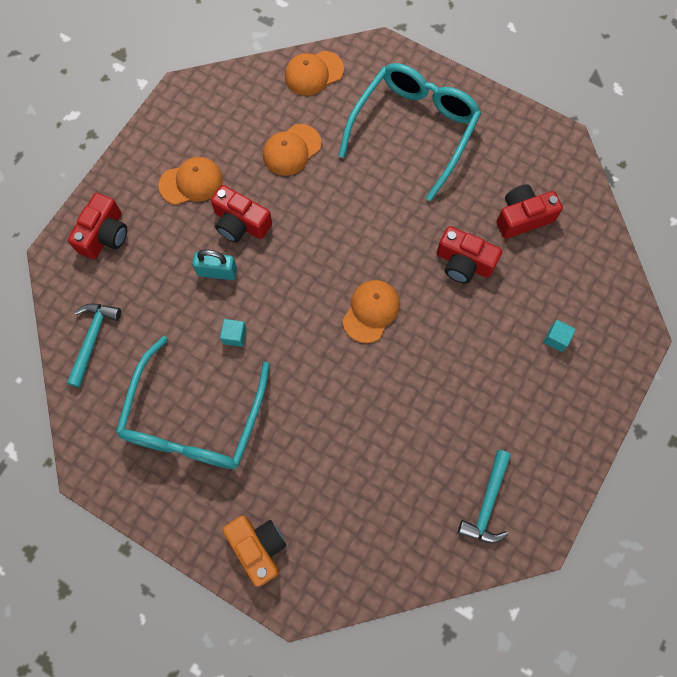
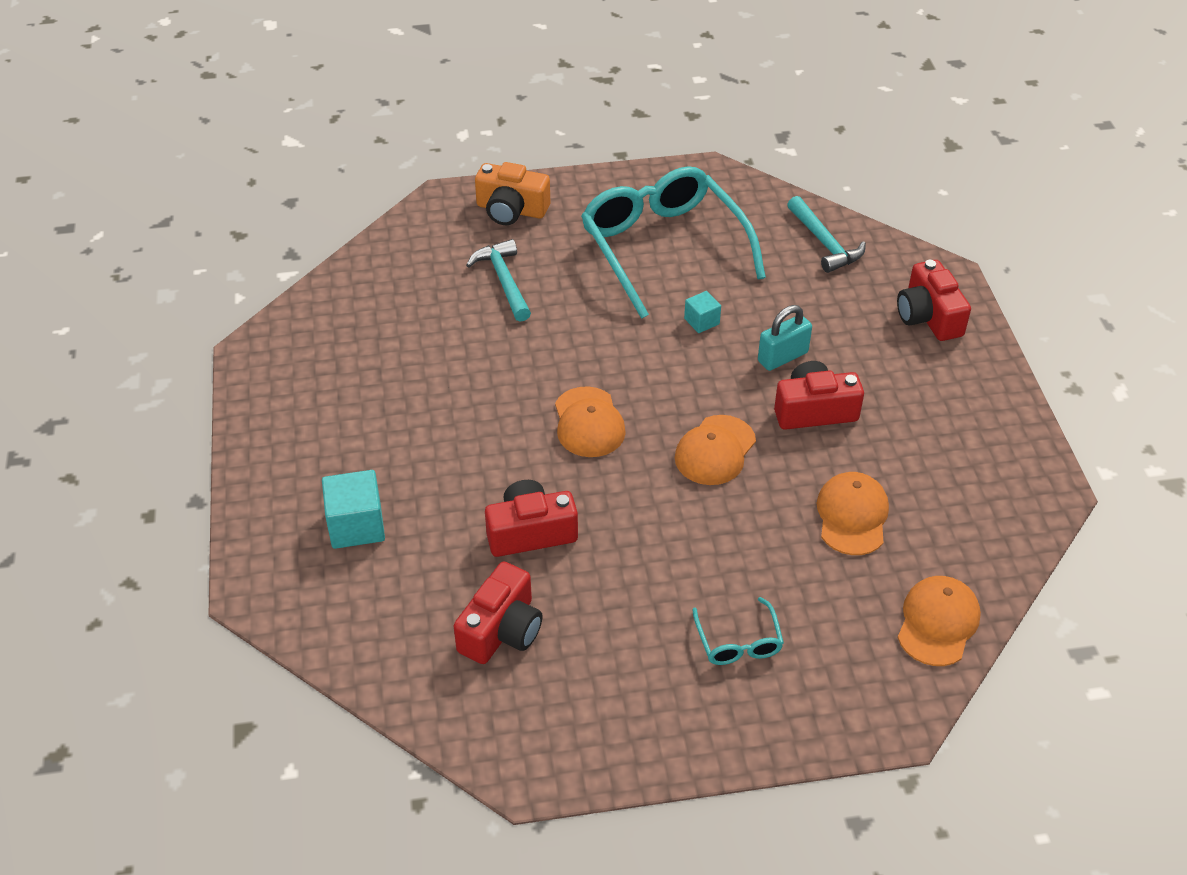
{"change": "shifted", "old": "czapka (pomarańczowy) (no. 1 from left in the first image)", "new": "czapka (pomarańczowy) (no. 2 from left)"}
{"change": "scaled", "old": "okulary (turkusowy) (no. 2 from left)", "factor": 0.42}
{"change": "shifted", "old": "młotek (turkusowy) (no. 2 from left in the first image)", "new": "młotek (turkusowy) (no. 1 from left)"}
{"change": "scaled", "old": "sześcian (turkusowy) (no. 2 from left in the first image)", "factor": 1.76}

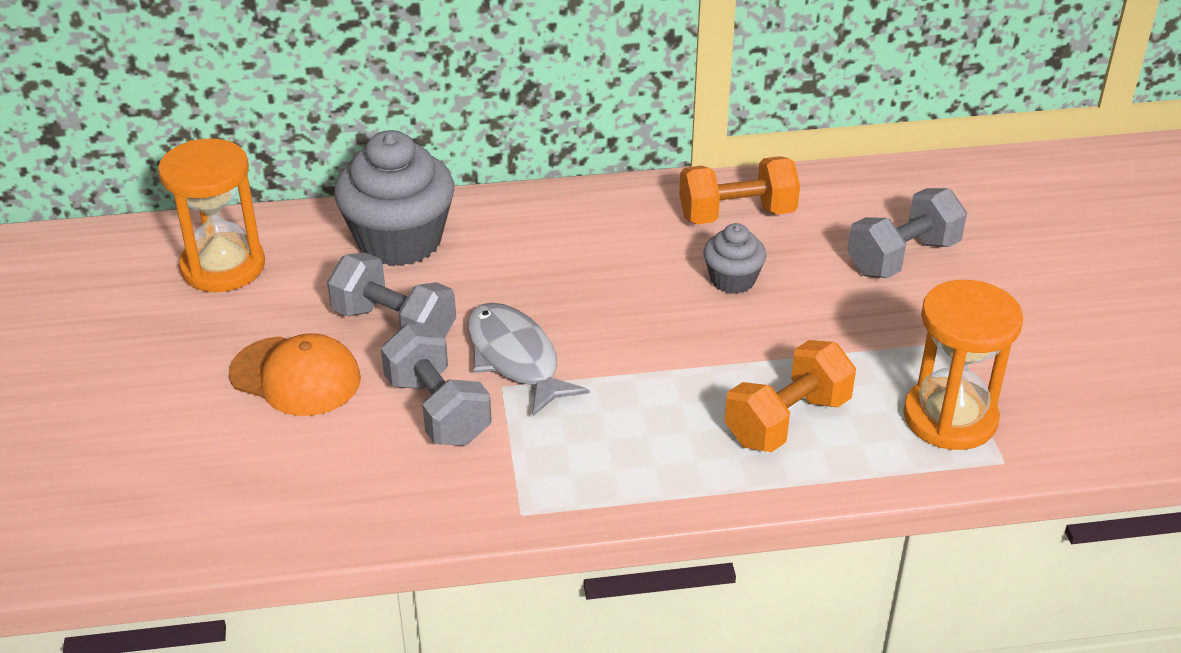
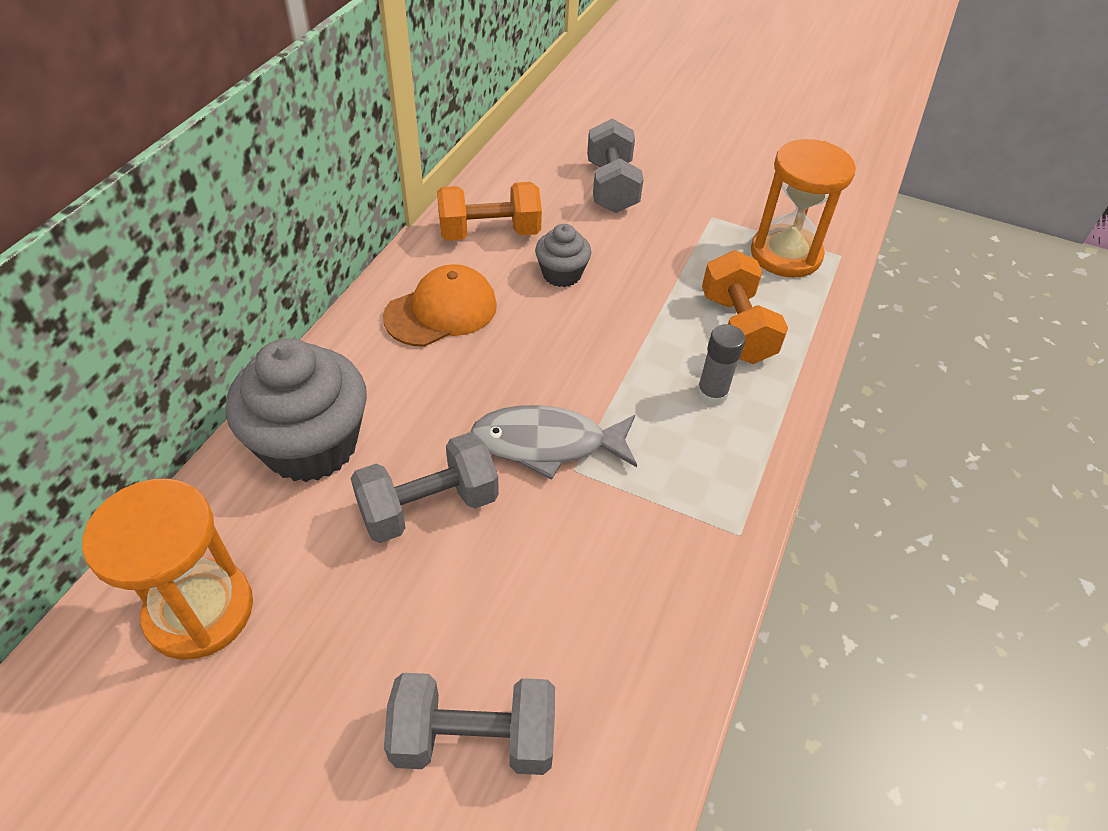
{"change": "shifted", "old": "czapka (pomarańczowy)"}
{"change": "shifted", "old": "hantel (szary) (no. 2 from left)"}
{"change": "rotated", "old": "hantel (pomarańczowy) (no. 1 from left)", "degrees": 60}
{"change": "new", "new": "klej w sztyfcie (szary)"}

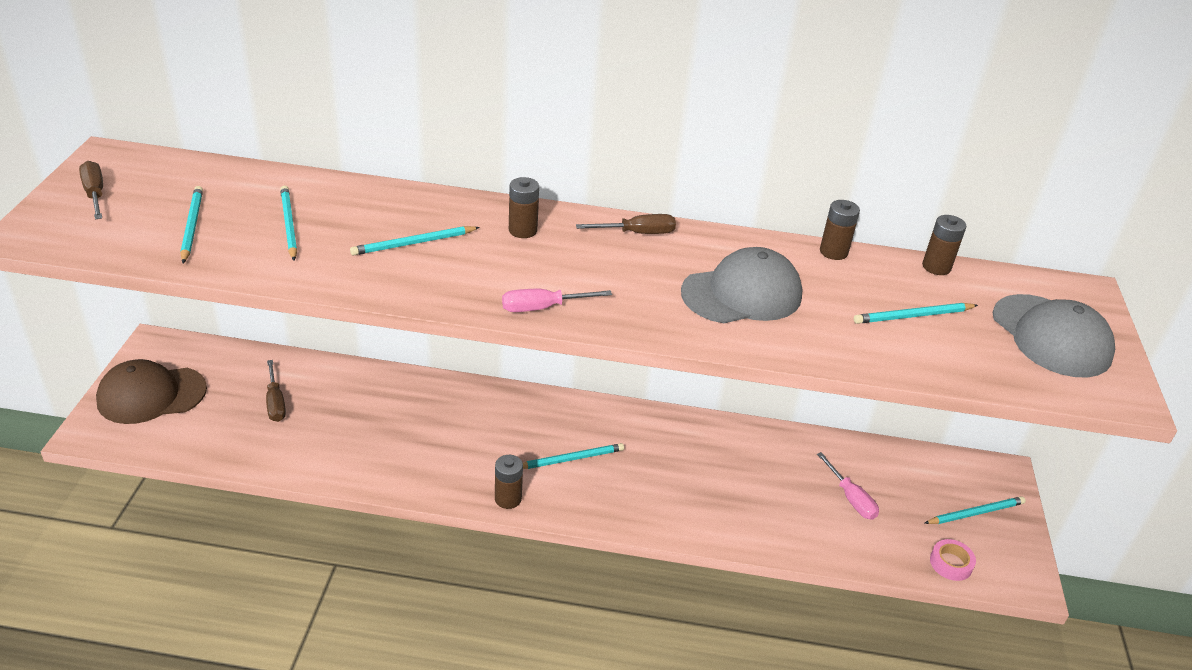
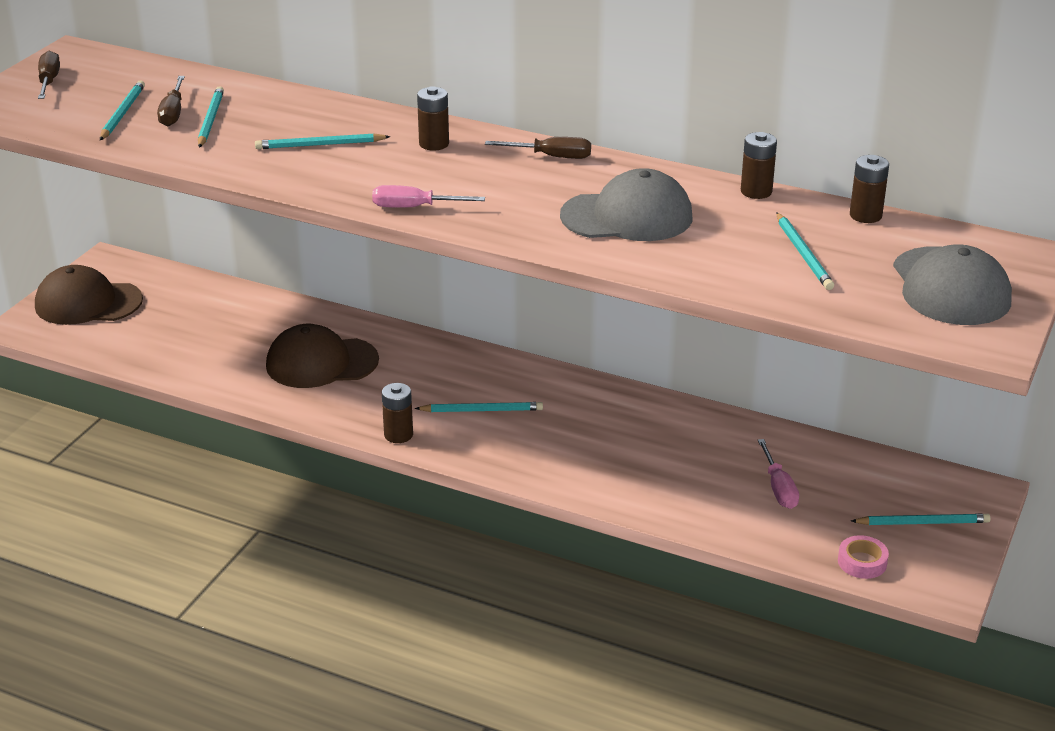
{"change": "shifted", "old": "śrubokręt (brązowy) (no. 2 from left)"}
{"change": "rotated", "old": "ołówek (turkusowy) (no. 5 from left)", "degrees": -105}
{"change": "new", "new": "czapka (brązowy) (no. 2 from left)"}

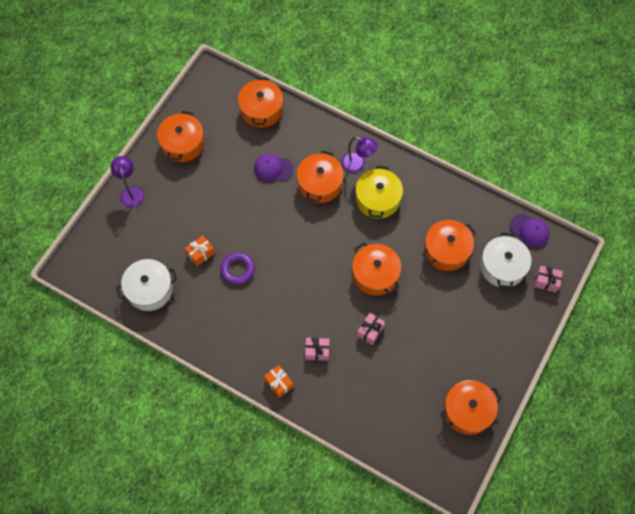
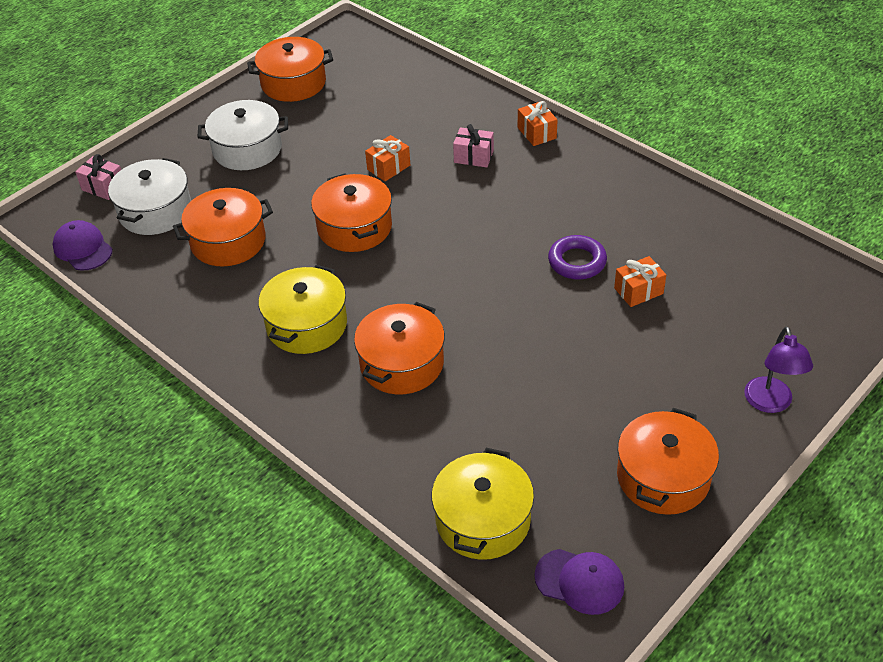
{"change": "shifted", "old": "garnek (biały) (no. 1 from left in the first image)", "new": "garnek (biały) (no. 2 from left)"}
{"change": "repainted", "old": "garnek (pomarańczowy) (no. 2 from left)", "new": "garnek (żółty) (no. 2 from left)"}
{"change": "shifted", "old": "czapka (fioletowy) (no. 1 from left in the first image)", "new": "czapka (fioletowy) (no. 2 from left)"}
{"change": "gone", "old": "lampka (fioletowy) (no. 2 from left)"}
{"change": "repainted", "old": "prezent (różowy) (no. 2 from left)", "new": "prezent (pomarańczowy) (no. 1 from left)"}

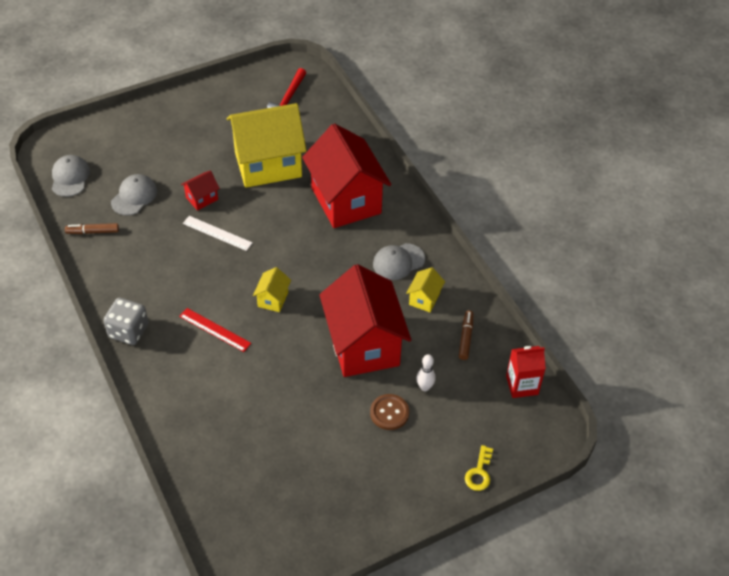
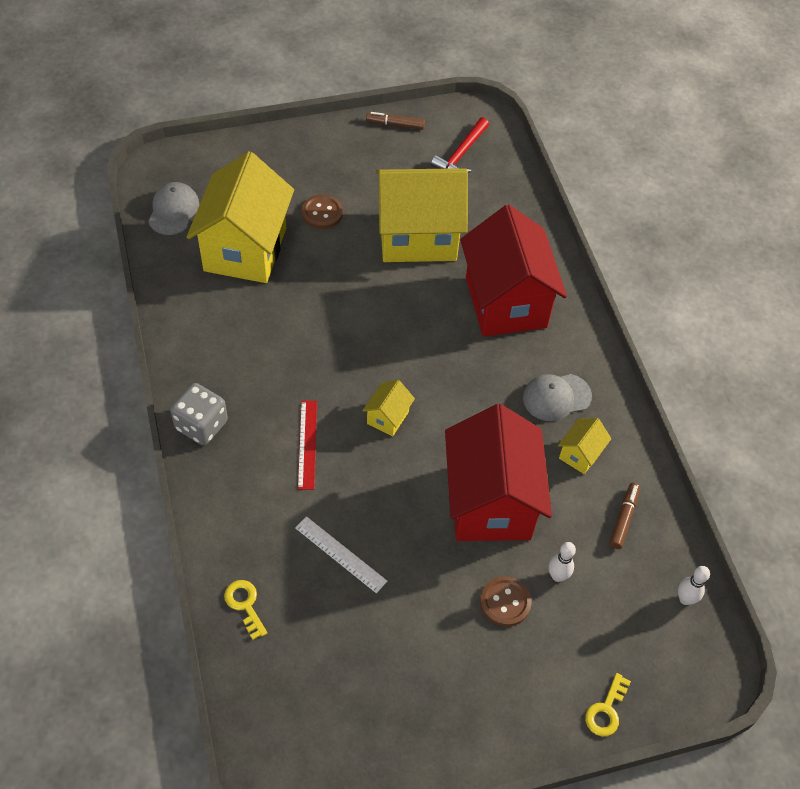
{"change": "shifted", "old": "flamaster (brązowy) (no. 1 from left)"}
{"change": "swapped", "old": "czapka (szary) (no. 2 from left)", "new": "domek (żółty) (no. 1 from left)"}
{"change": "rotated", "old": "linijka (czerwony)", "degrees": 45}
{"change": "gone", "old": "domek (czerwony) (no. 1 from left)"}
{"change": "shifted", "old": "linijka (biały)"}
{"change": "swapped", "old": "karton mleka (czerwony)", "new": "kręgiel (biały) (no. 2 from left)"}
{"change": "new", "new": "klucz (żółty) (no. 1 from left)"}
{"change": "new", "new": "guzik (brązowy) (no. 1 from left)"}

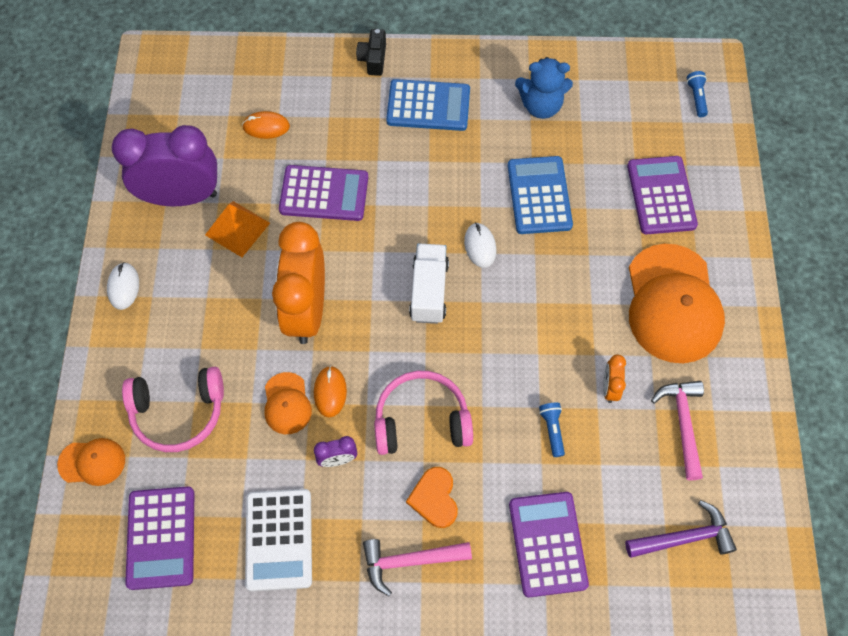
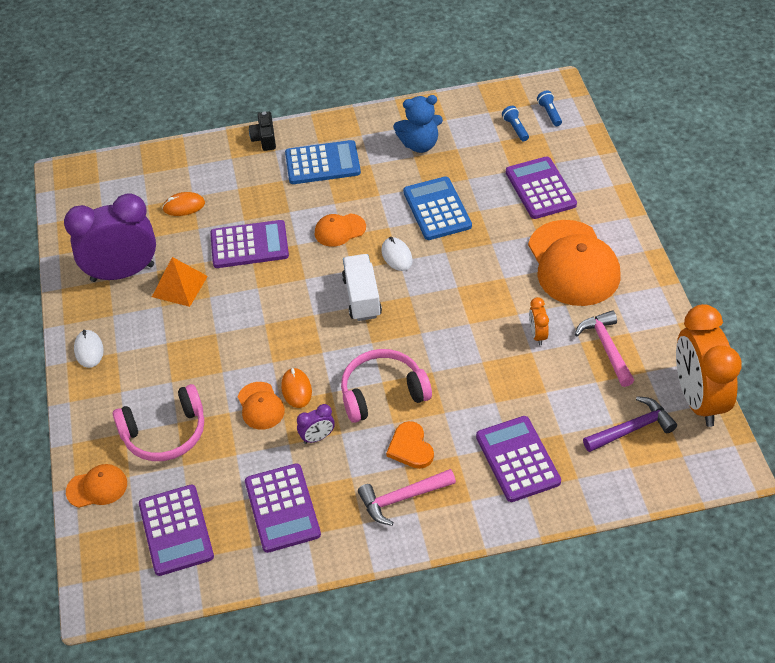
{"change": "repainted", "old": "kalkulator (biały)", "new": "kalkulator (fioletowy) (no. 3 from left)"}
{"change": "shifted", "old": "budzik (pomarańczowy) (no. 1 from left in the first image)", "new": "budzik (pomarańczowy) (no. 2 from left)"}
{"change": "shifted", "old": "latarka (niebieski) (no. 1 from left)"}
{"change": "new", "new": "czapka (pomarańczowy) (no. 3 from left)"}

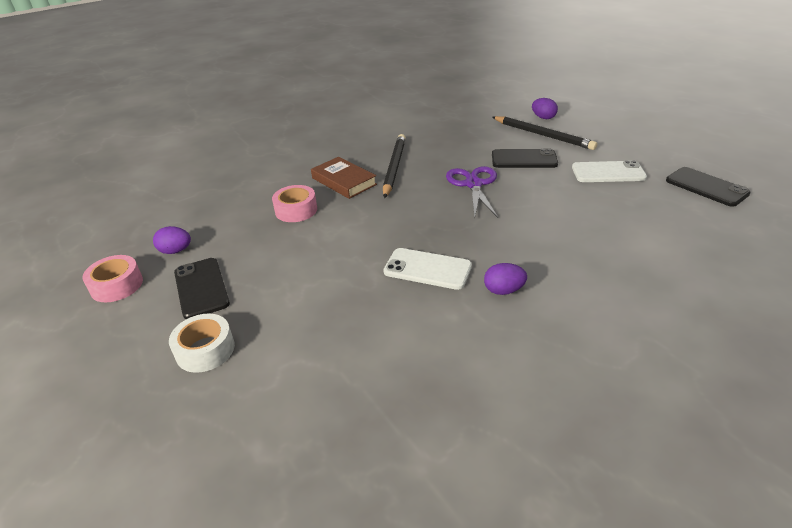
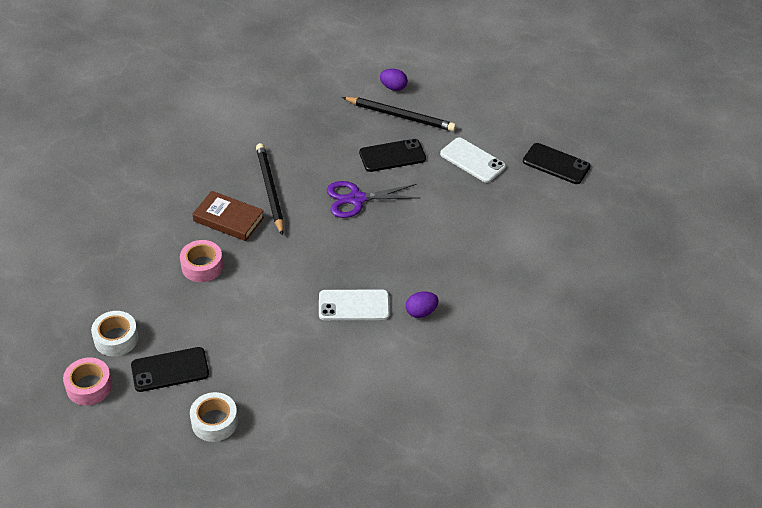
{"change": "swapped", "old": "jajko (fioletowy) (no. 1 from left)", "new": "taśma klejąca (biały) (no. 1 from left)"}
{"change": "rotated", "old": "telefon (czarny) (no. 1 from left)", "degrees": -60}
{"change": "rotated", "old": "nożyczki (fioletowy)", "degrees": -75}
{"change": "rotated", "old": "telefon (biały) (no. 2 from left)", "degrees": 60}

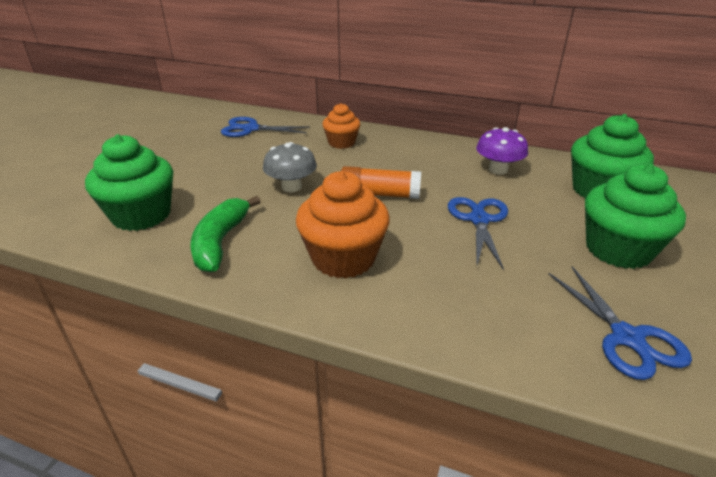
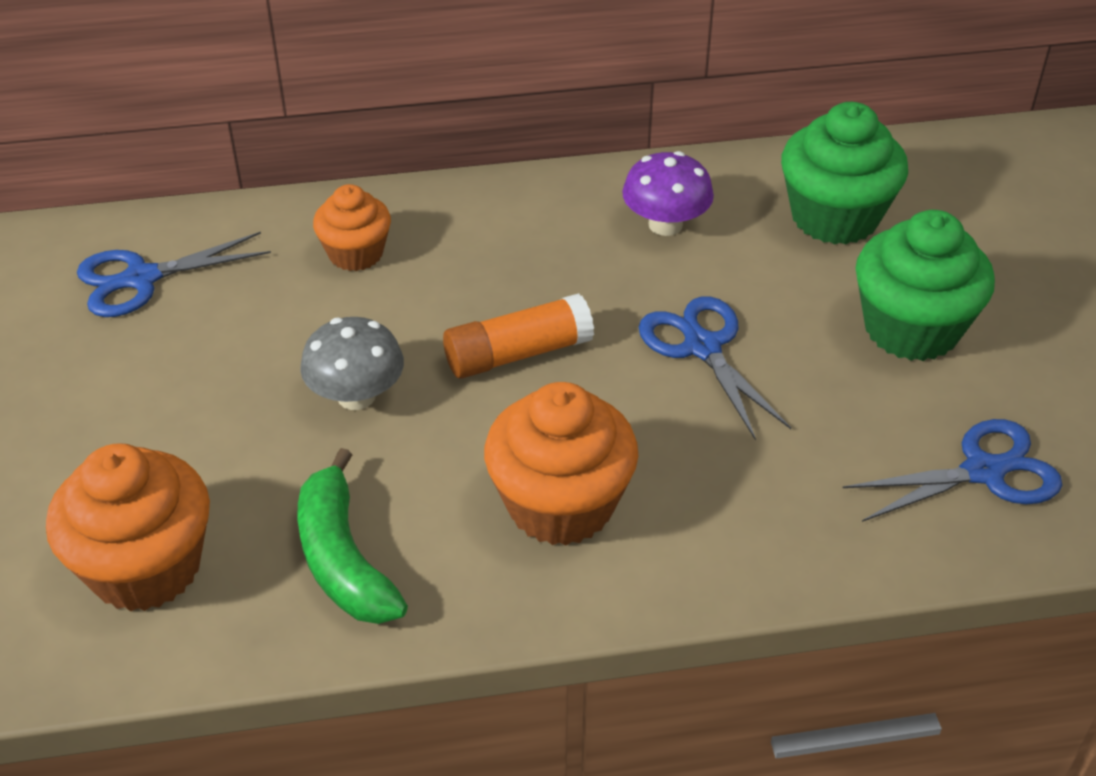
{"change": "repainted", "old": "muffinka (zielony) (no. 1 from left)", "new": "muffinka (pomarańczowy) (no. 1 from left)"}
{"change": "rotated", "old": "nożyczki (niebieski) (no. 3 from left)", "degrees": -60}

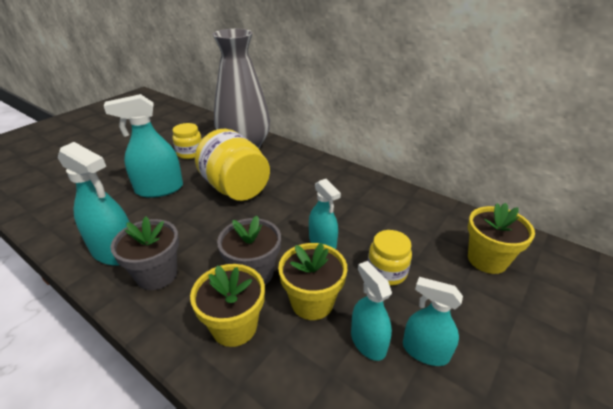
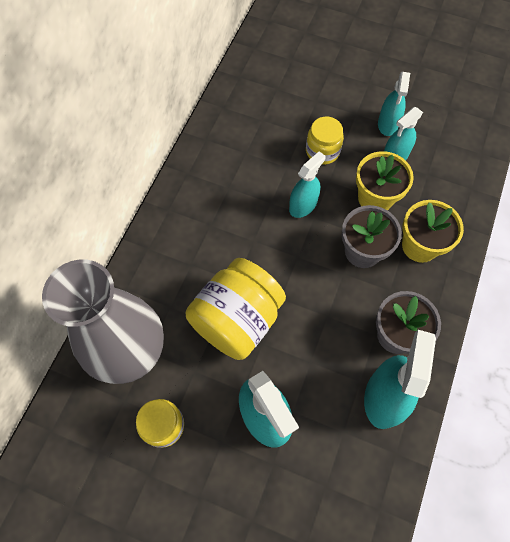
{"change": "gone", "old": "doniczka (żółty) (no. 3 from left)"}

